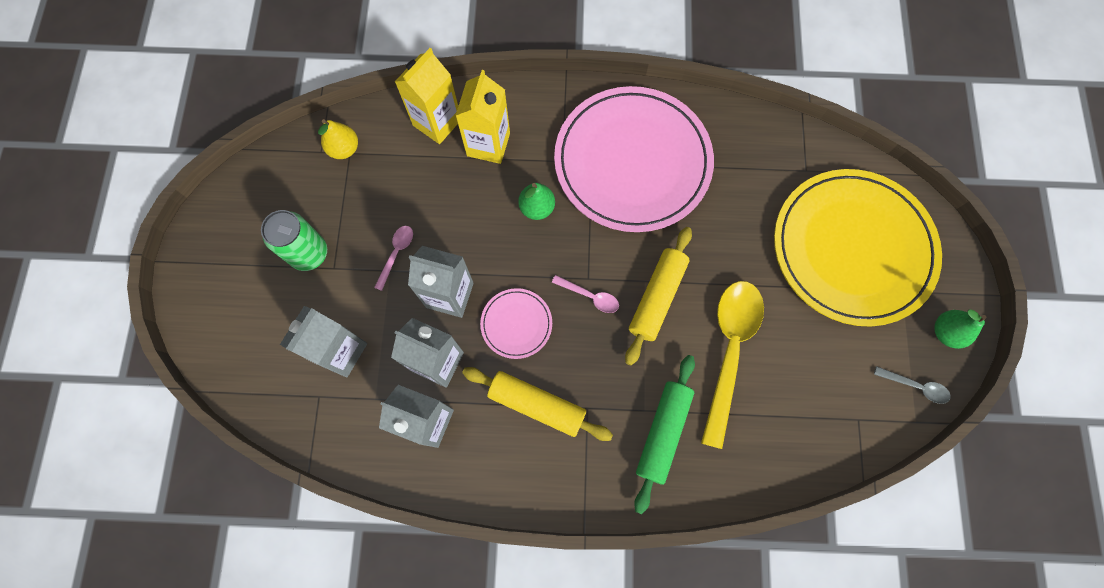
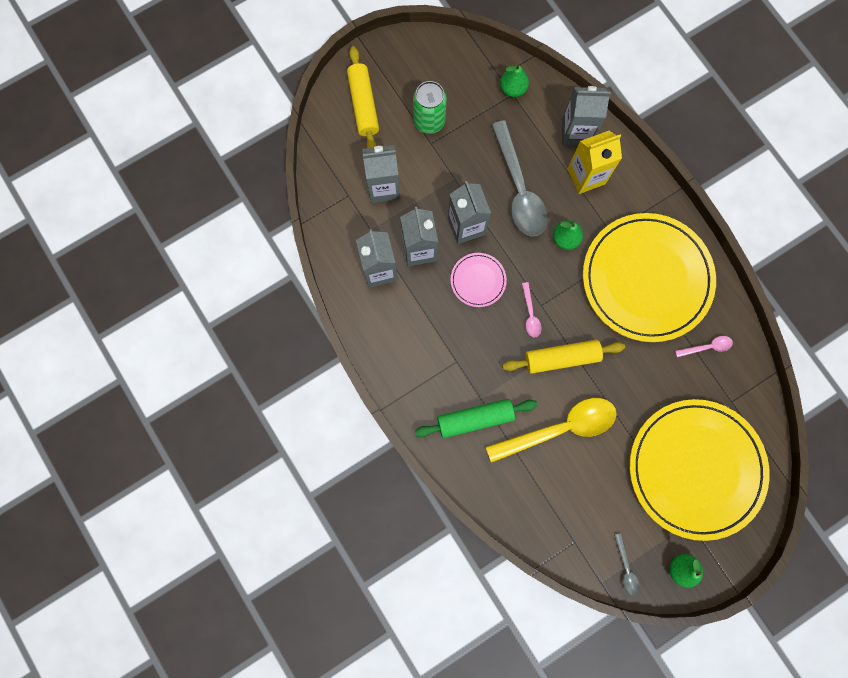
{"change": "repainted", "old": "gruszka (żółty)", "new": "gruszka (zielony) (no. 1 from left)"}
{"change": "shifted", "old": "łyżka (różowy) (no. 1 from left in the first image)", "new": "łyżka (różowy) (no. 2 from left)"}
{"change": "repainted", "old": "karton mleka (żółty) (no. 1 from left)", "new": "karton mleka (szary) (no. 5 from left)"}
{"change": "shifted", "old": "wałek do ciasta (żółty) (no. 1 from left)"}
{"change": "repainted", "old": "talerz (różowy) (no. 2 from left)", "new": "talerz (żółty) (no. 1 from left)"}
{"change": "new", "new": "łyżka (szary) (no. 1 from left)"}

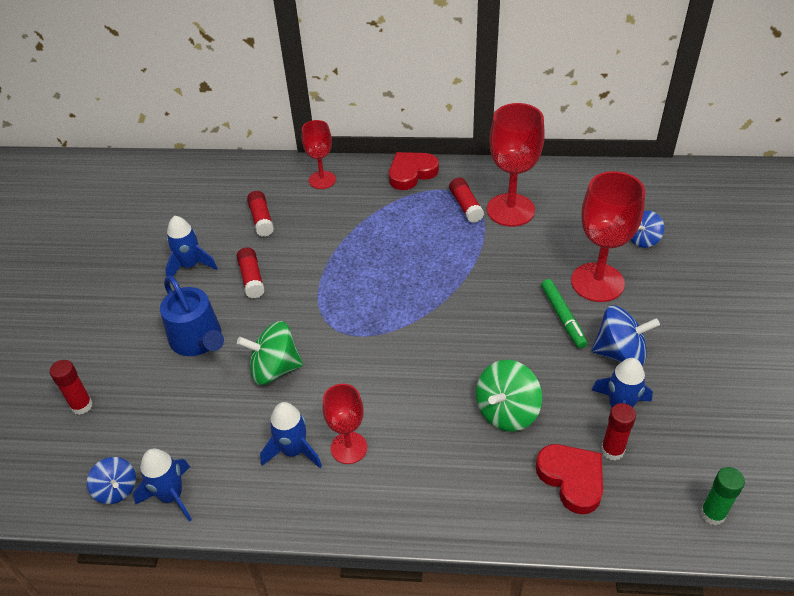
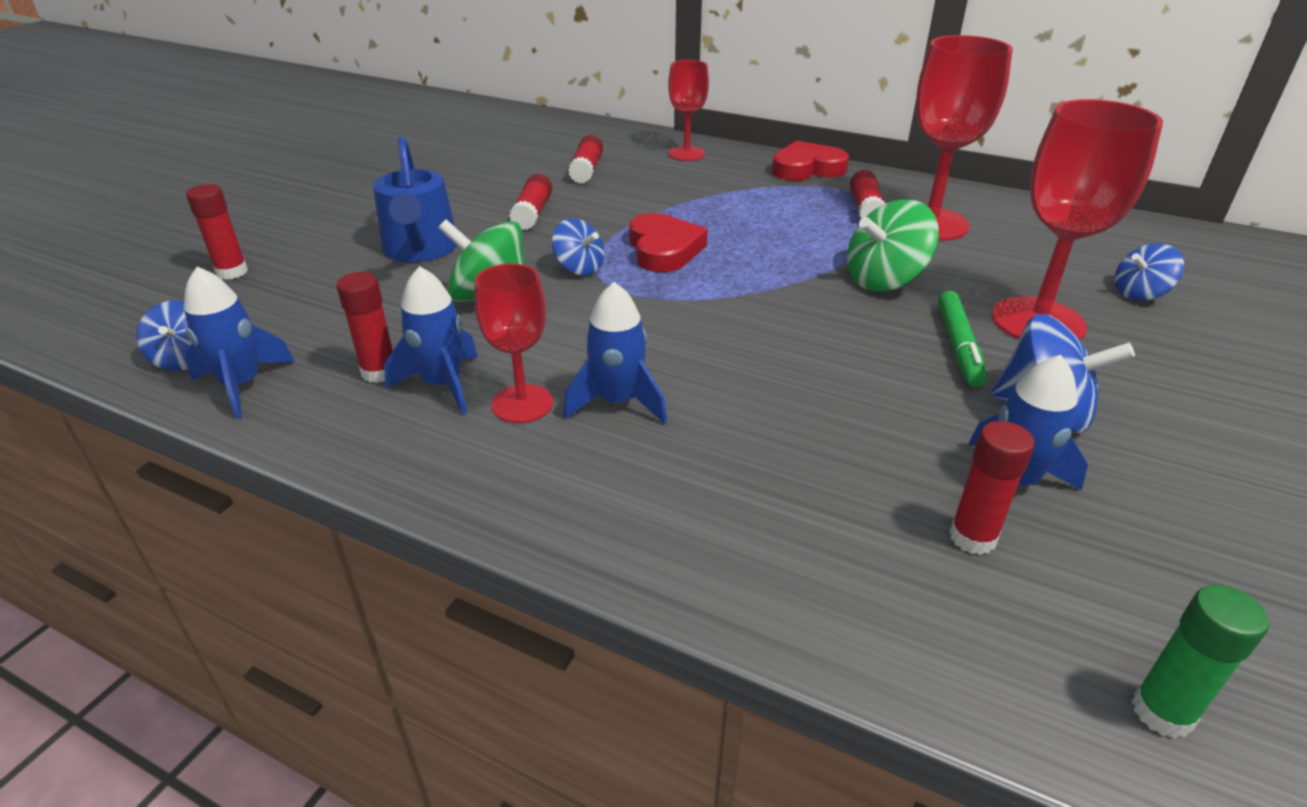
{"change": "shifted", "old": "rakieta (niebieski) (no. 2 from left in the first image)", "new": "rakieta (niebieski) (no. 3 from left)"}
{"change": "shifted", "old": "bączek (zielony) (no. 2 from left)"}
{"change": "shifted", "old": "serce (czerwony) (no. 2 from left in the first image)", "new": "serce (czerwony) (no. 1 from left)"}
{"change": "new", "new": "klej w sztyfcie (czerwony) (no. 2 from left)"}
{"change": "new", "new": "bączek (niebieski) (no. 2 from left)"}

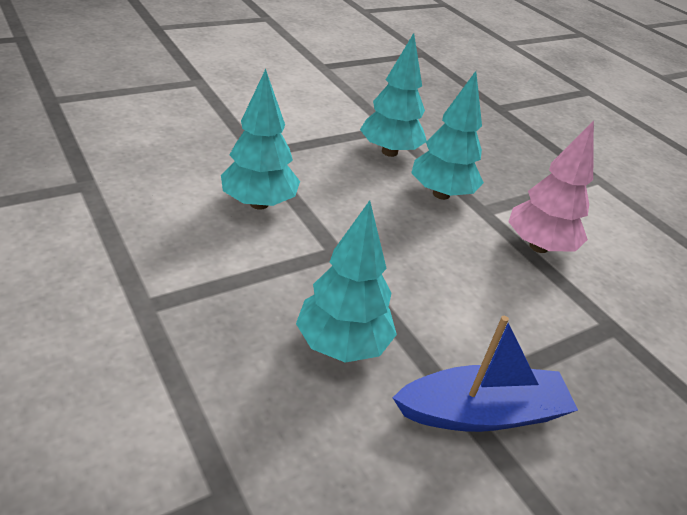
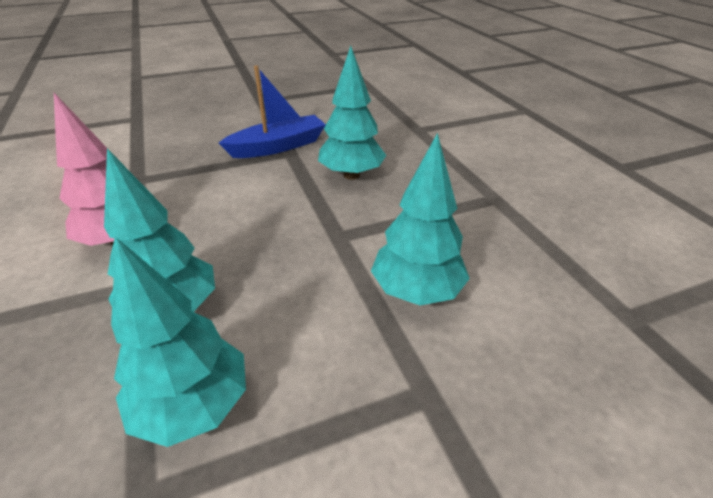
{"change": "rotated", "old": "łódka (niebieski)", "degrees": 150}

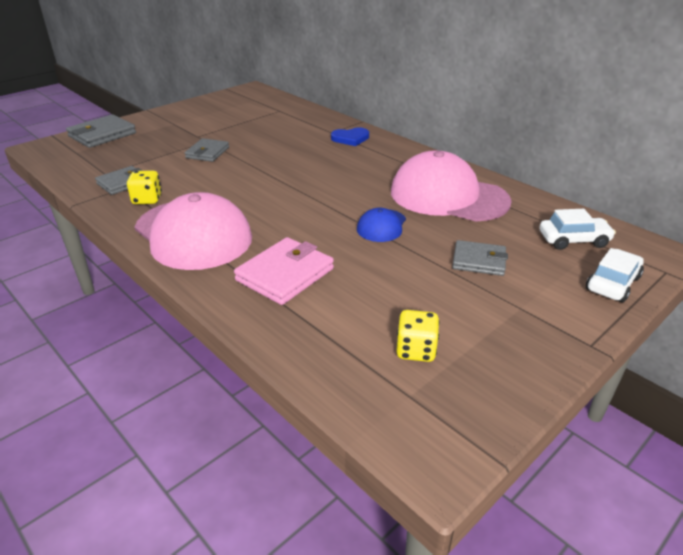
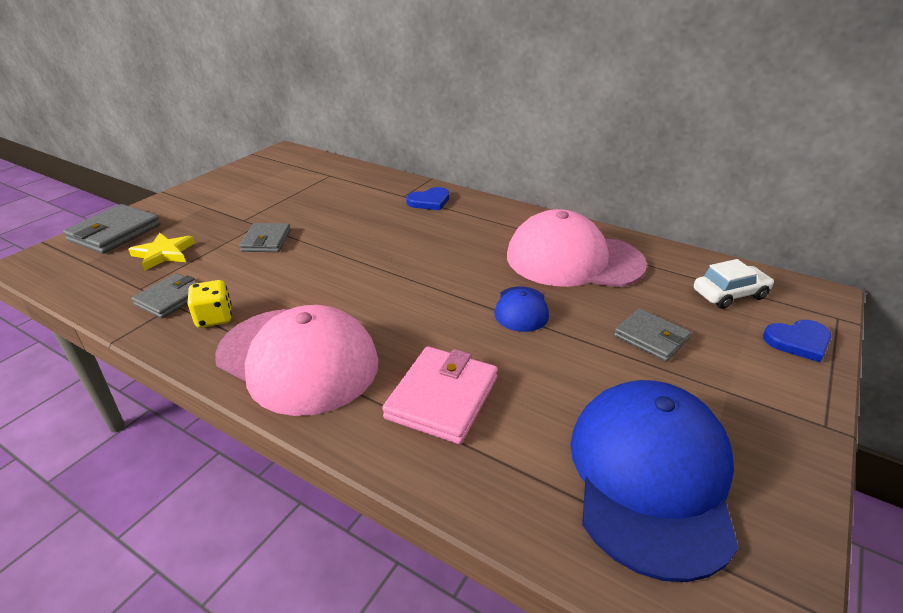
{"change": "swapped", "old": "kostka do gry (żółty) (no. 2 from left)", "new": "czapka (niebieski) (no. 2 from left)"}
{"change": "rotated", "old": "portfel (szary) (no. 4 from left)", "degrees": 45}
{"change": "swapped", "old": "samochód (biały) (no. 2 from left)", "new": "serce (niebieski) (no. 2 from left)"}
{"change": "new", "new": "gwiazda (żółty)"}

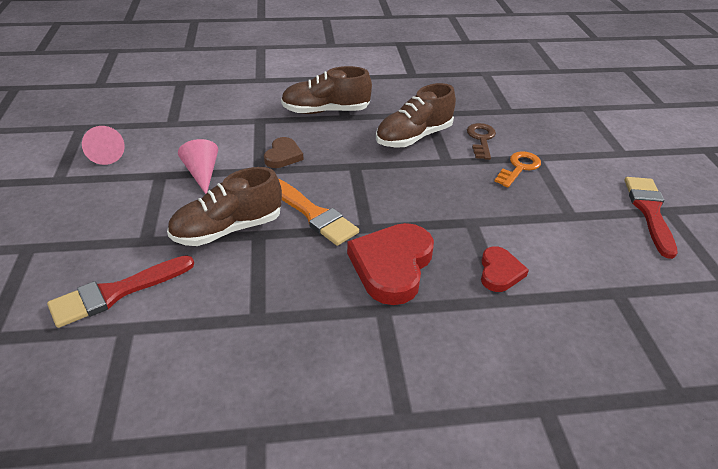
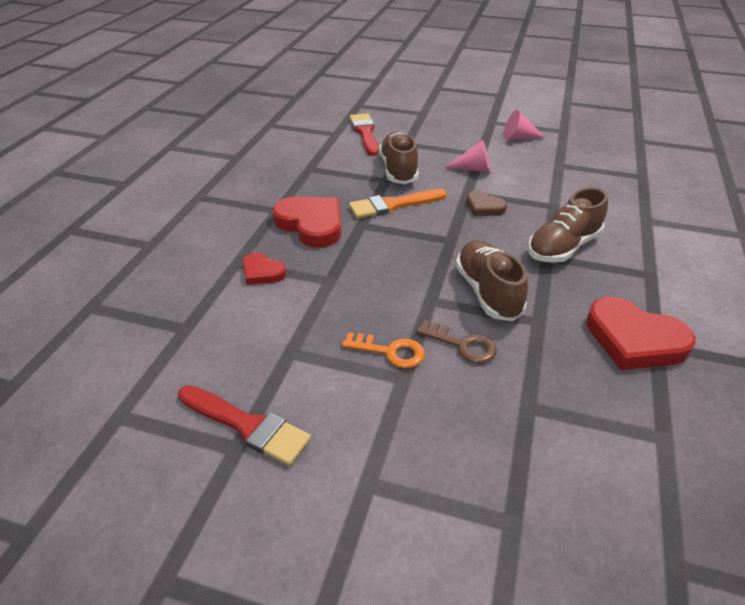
{"change": "rotated", "old": "but (brązowy) (no. 2 from left in the first image)", "degrees": -150}
{"change": "rotated", "old": "klucz (pomarańczowy)", "degrees": -45}
{"change": "new", "new": "serce (czerwony) (no. 3 from left)"}

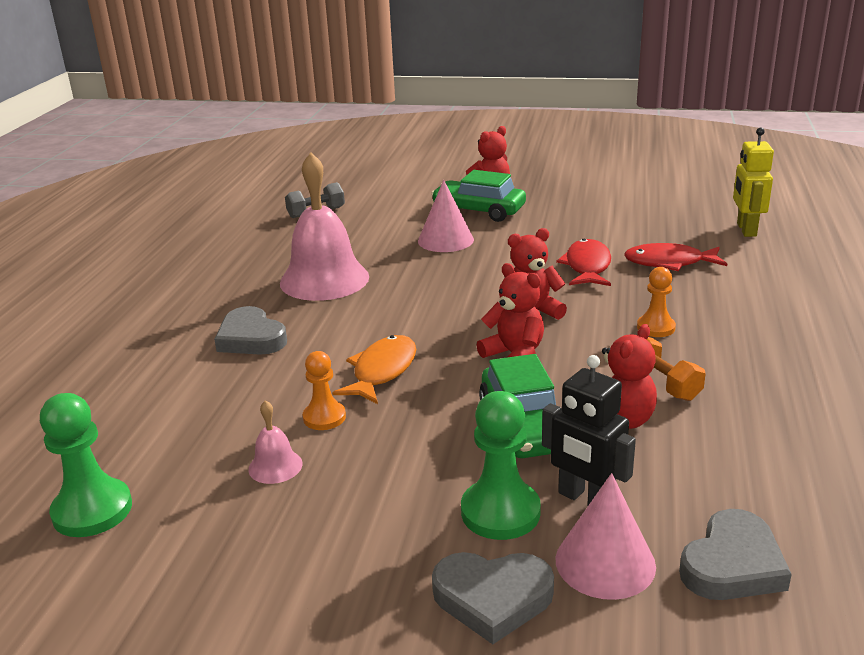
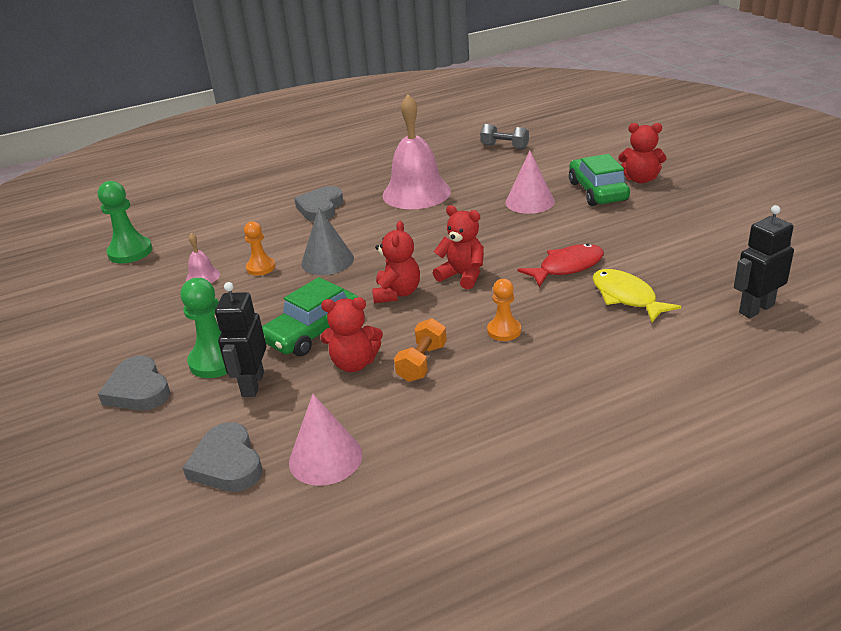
{"change": "swapped", "old": "ryba (pomarańczowy)", "new": "stożek (szary)"}
{"change": "shifted", "old": "stożek (różowy) (no. 2 from left in the first image)", "new": "stożek (różowy) (no. 1 from left)"}
{"change": "repainted", "old": "ryba (czerwony) (no. 2 from left)", "new": "ryba (żółty)"}
{"change": "rotated", "old": "serce (szary) (no. 3 from left in the first image)", "degrees": 60}
{"change": "repainted", "old": "robot (żółty)", "new": "robot (czarny) (no. 2 from left)"}

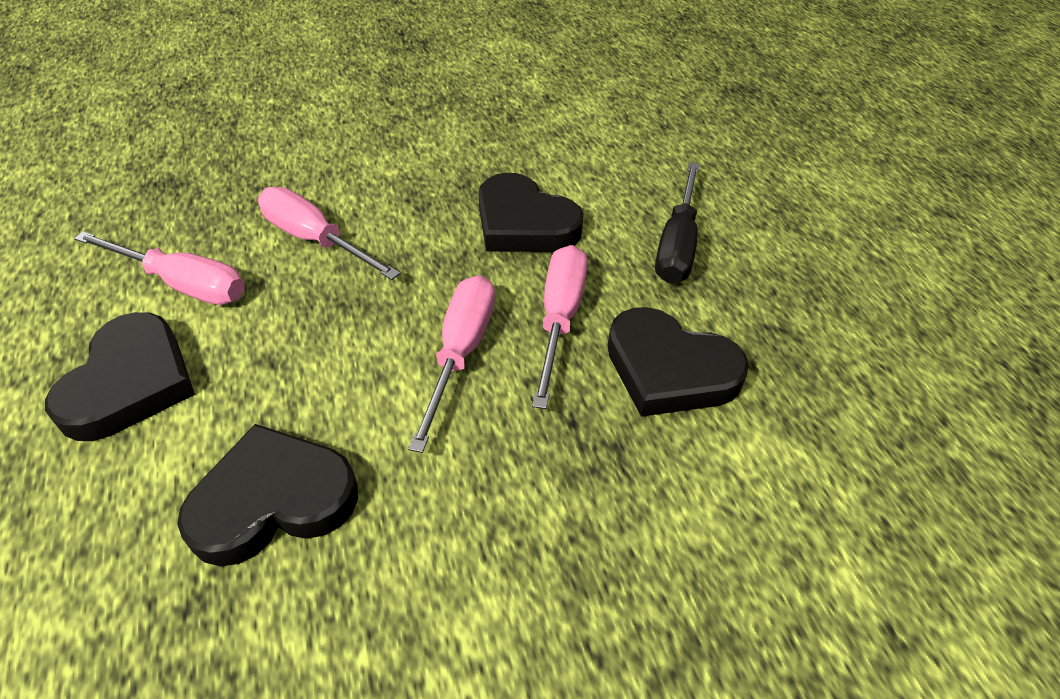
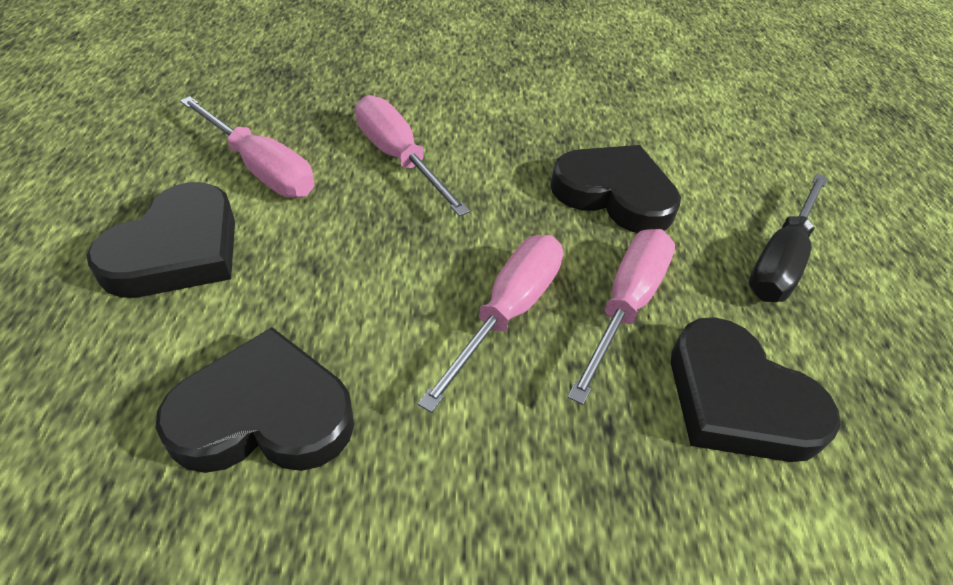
{"change": "rotated", "old": "serce (czarny) (no. 3 from left)", "degrees": 150}

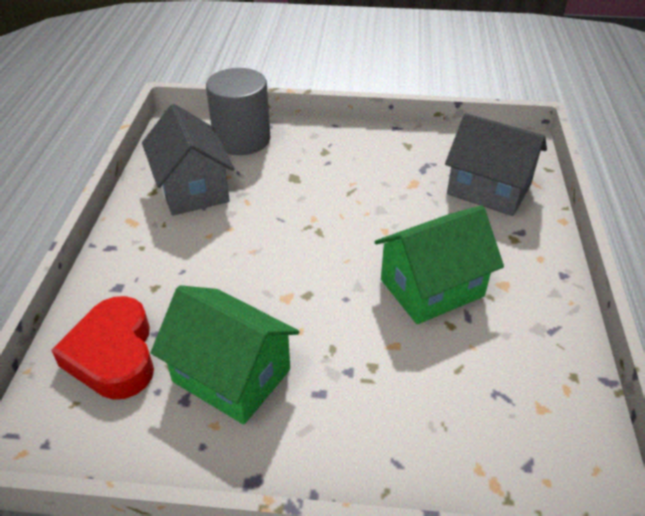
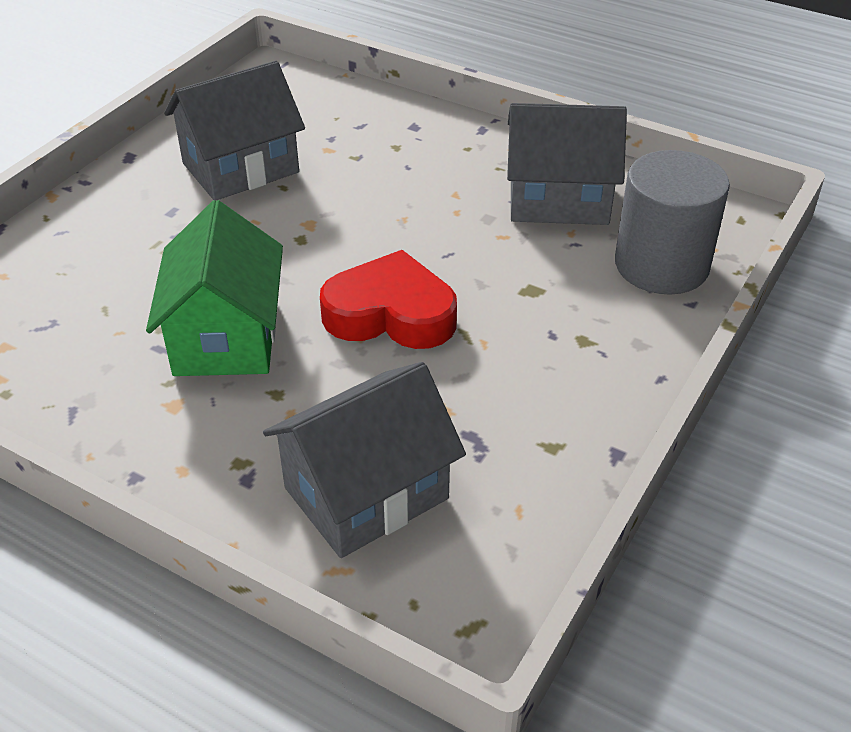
{"change": "shifted", "old": "serce (czerwony)"}
{"change": "repainted", "old": "domek (zielony) (no. 1 from left)", "new": "domek (szary) (no. 1 from left)"}

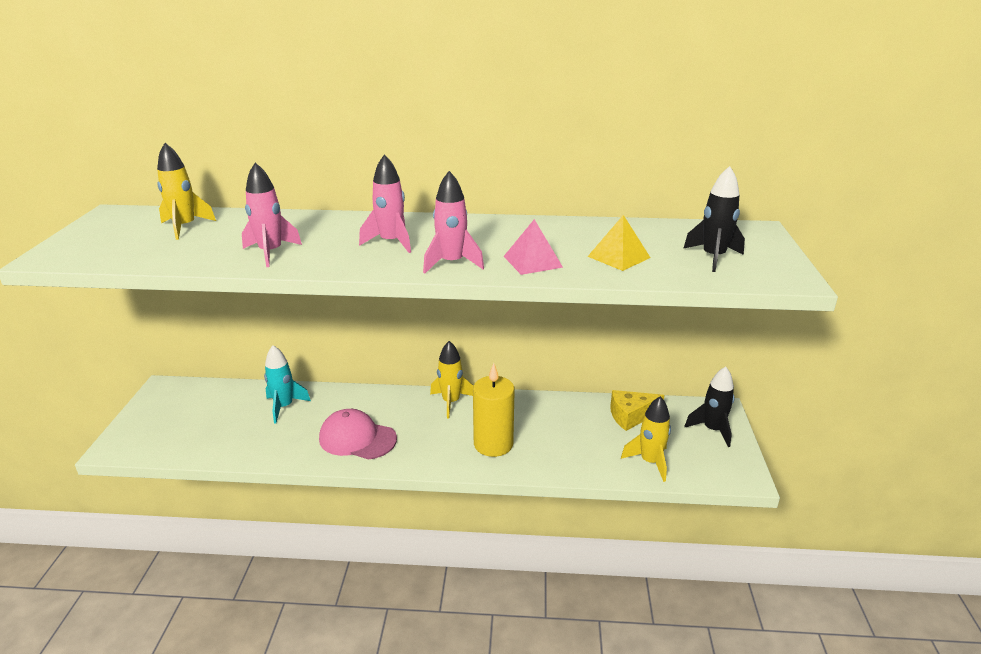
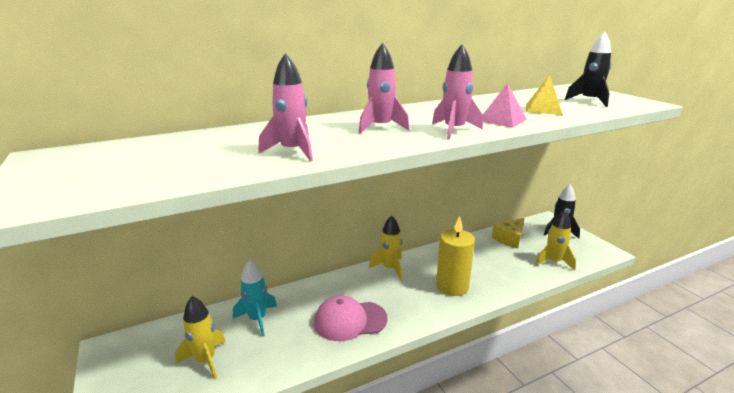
{"change": "shifted", "old": "rakieta (żółty) (no. 1 from left)"}

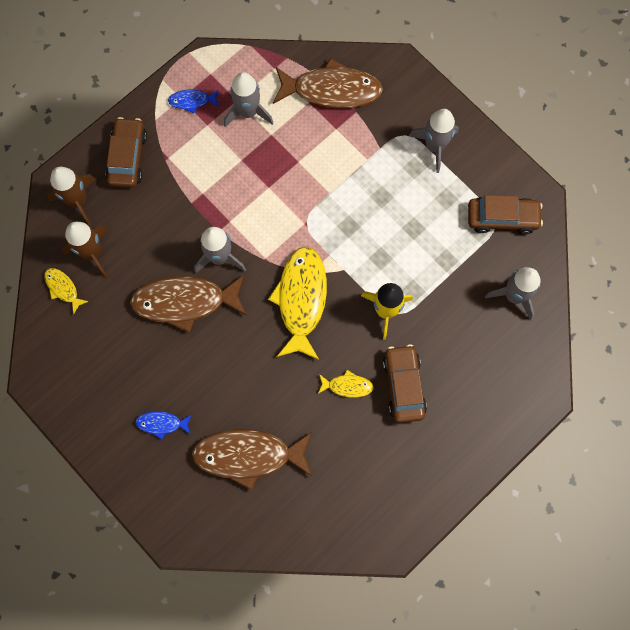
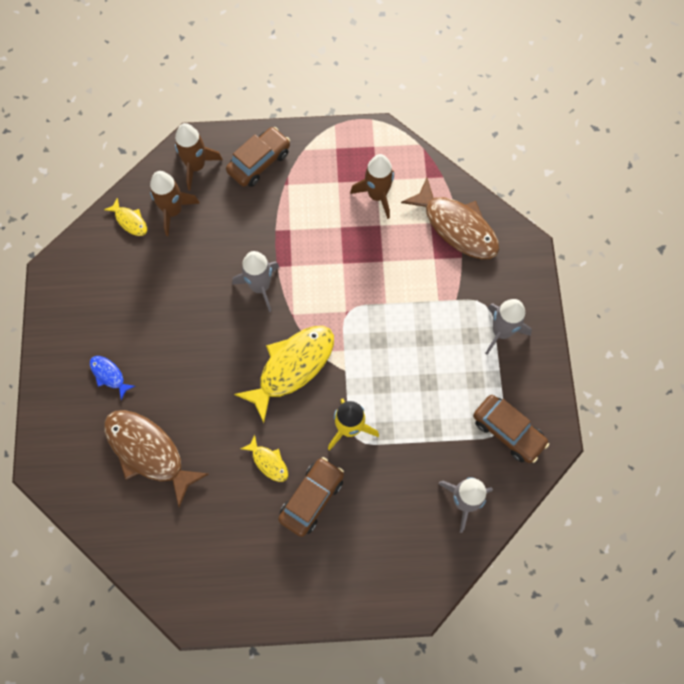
{"change": "rotated", "old": "ryba (żółty) (no. 1 from left)", "degrees": 135}
{"change": "gone", "old": "ryba (brązowy) (no. 1 from left)"}
{"change": "gone", "old": "ryba (niebieski) (no. 2 from left)"}
{"change": "repainted", "old": "rakieta (szary) (no. 2 from left)", "new": "rakieta (brązowy) (no. 3 from left)"}

